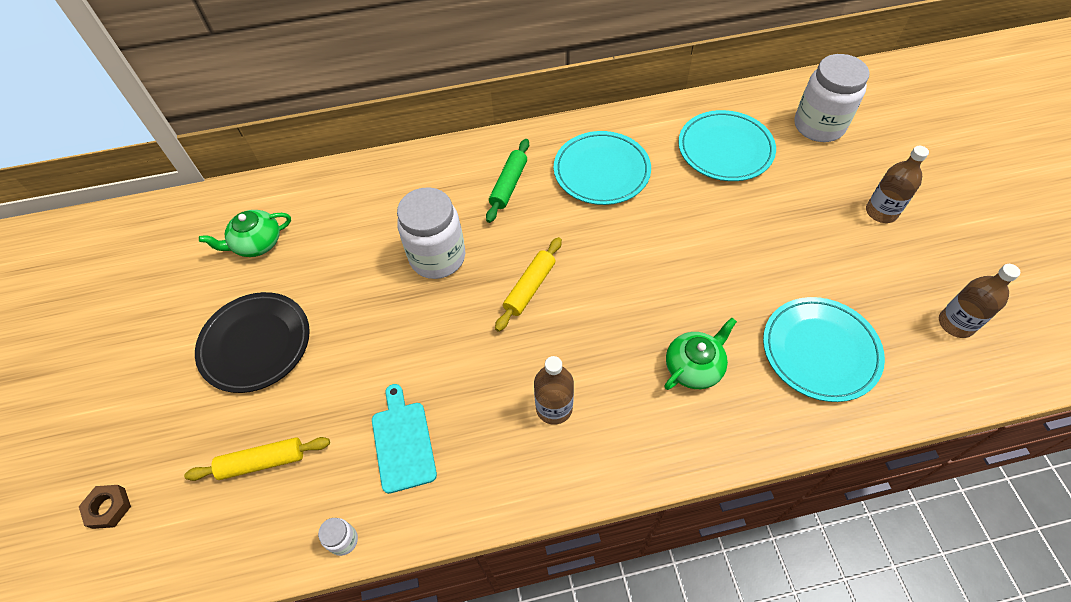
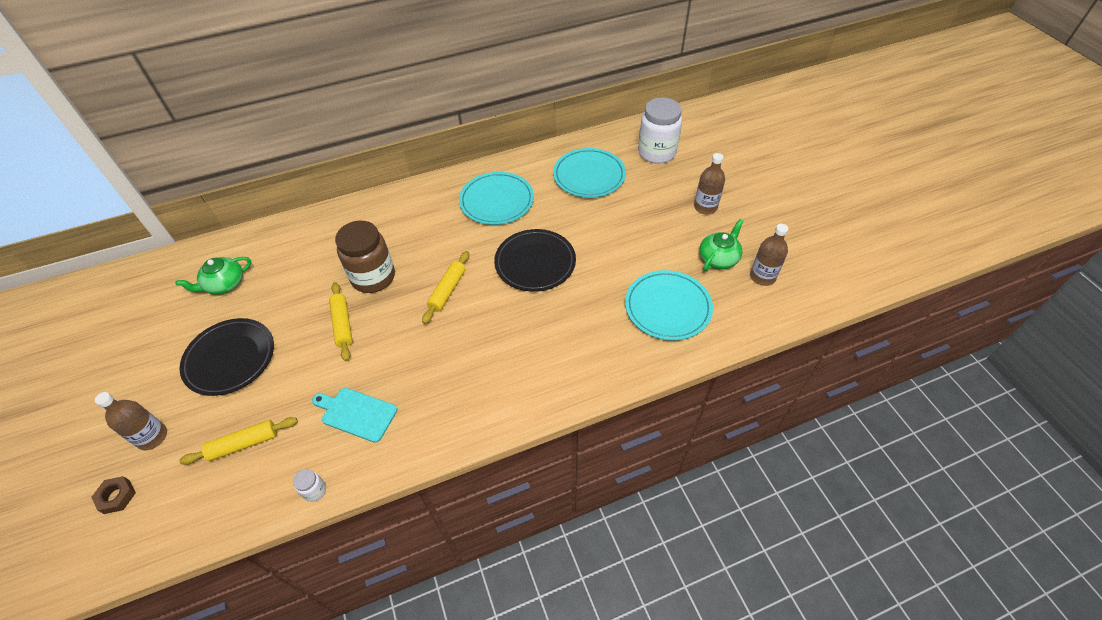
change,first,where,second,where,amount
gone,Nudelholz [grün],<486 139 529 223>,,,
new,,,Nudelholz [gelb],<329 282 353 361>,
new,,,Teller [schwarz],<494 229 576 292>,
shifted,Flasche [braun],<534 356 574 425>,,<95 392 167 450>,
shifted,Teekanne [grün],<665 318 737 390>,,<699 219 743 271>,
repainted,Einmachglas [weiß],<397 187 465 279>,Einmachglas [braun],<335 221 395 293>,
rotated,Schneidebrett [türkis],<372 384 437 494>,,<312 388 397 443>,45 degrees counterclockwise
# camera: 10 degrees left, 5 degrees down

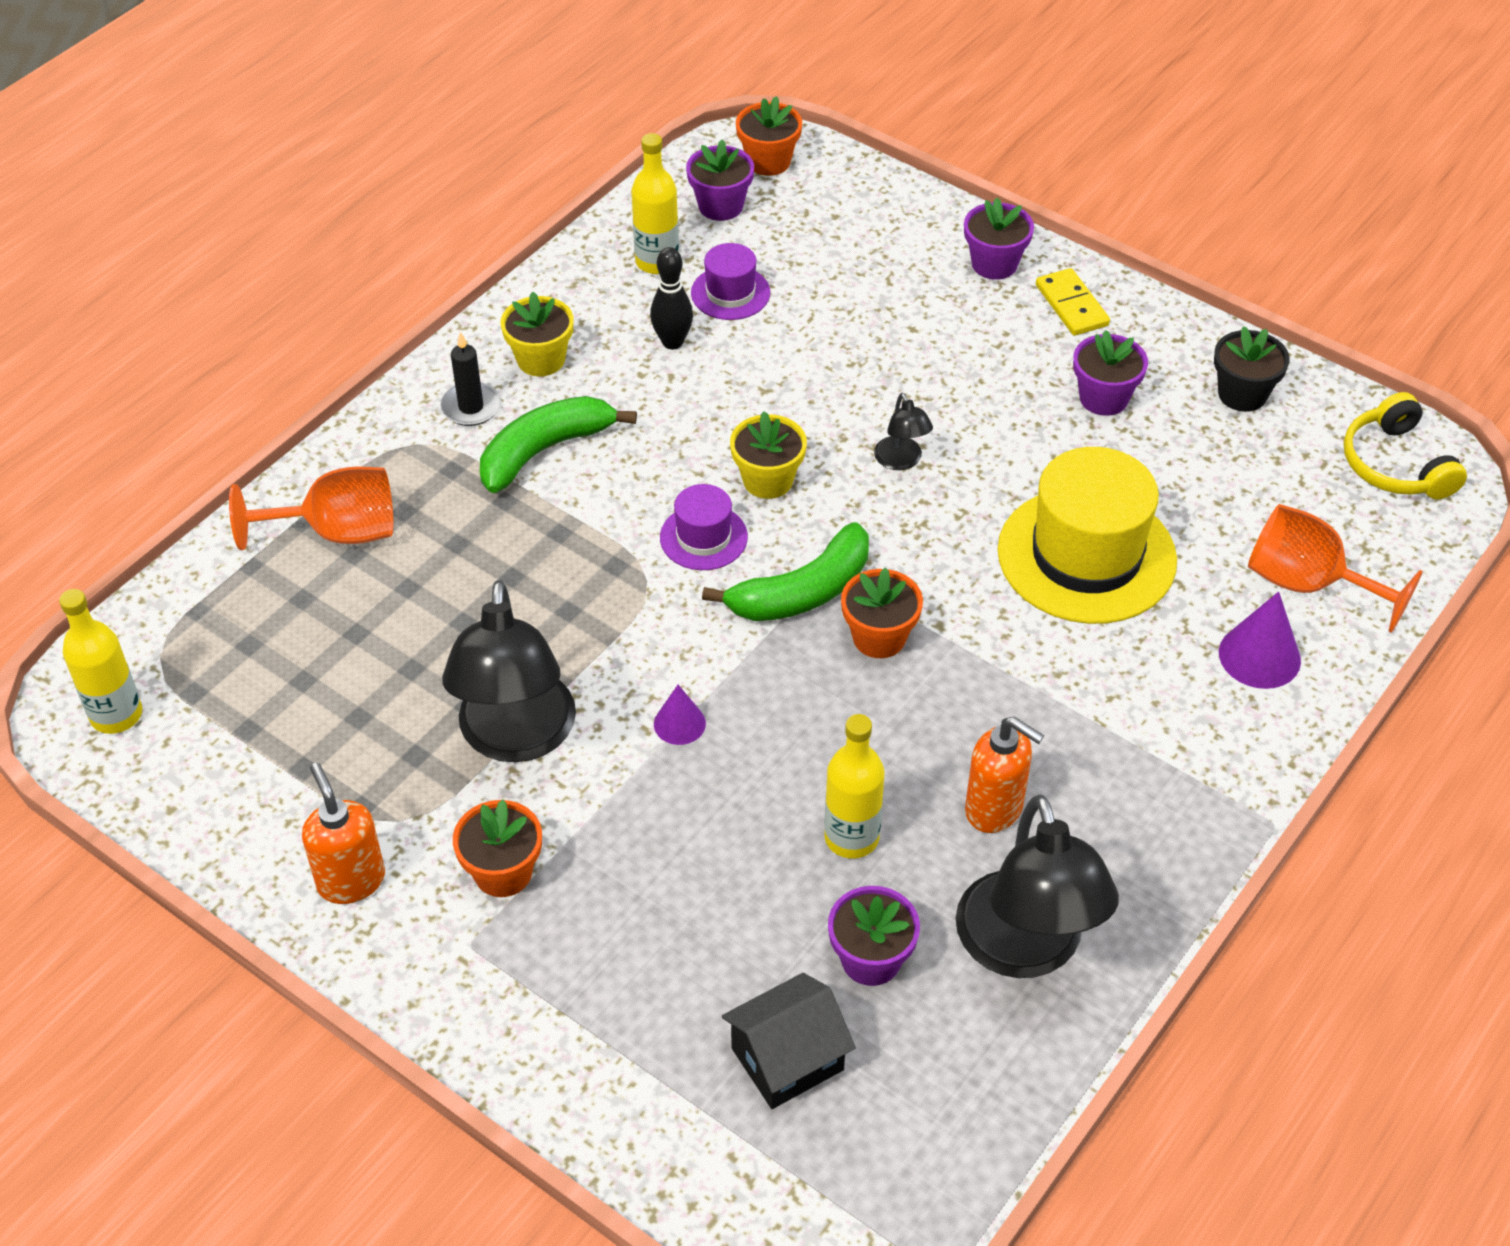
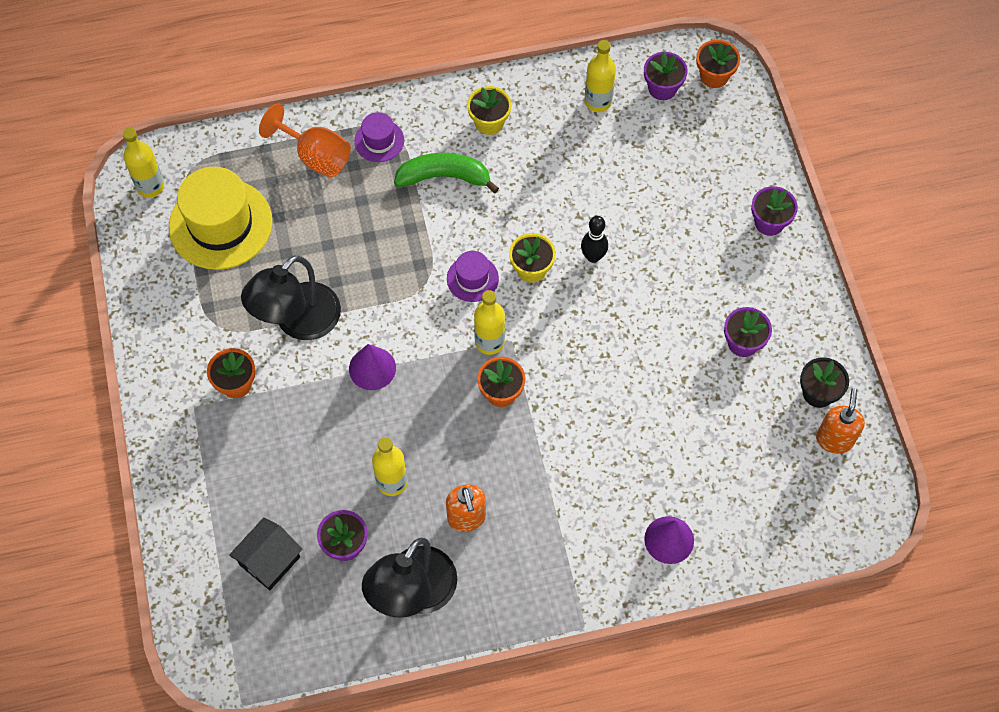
change,first,where,second,where,amount
gone,Kerze [schwarz],<440 332 501 426>,,,
gone,Lampe [schwarz],<874 393 933 470>,,,
gone,Dominostein [gelb],<1036 268 1110 336>,,,
gone,Kelch [orange],<1248 504 1423 633>,,,
gone,Kopfhörer [gelb],<1344 392 1467 499>,,,
shifted,Seifenspender [orange],<302 763 385 904>,,<816 388 865 454>,
shifted,Bowlingkegel [schwarz],<650 247 693 349>,,<581 216 608 263>,
shifted,Hut [lila],<691 243 770 320>,,<354 112 404 162>,
shifted,Hut [gelb],<998 447 1177 624>,,<169 166 272 270>,
swapped,Banane [grün],<702 522 869 621>,Flasche [gelb],<474 290 505 355>,
rotated,Haus [schwarz],<722 973 856 1109>,,<229 517 303 590>,60 degrees counterclockwise
scaled,Kegel [lila],<654 685 706 745>,,<349 344 396 390>,x1.60
# camera: 40 degrees right, 15 degrees up

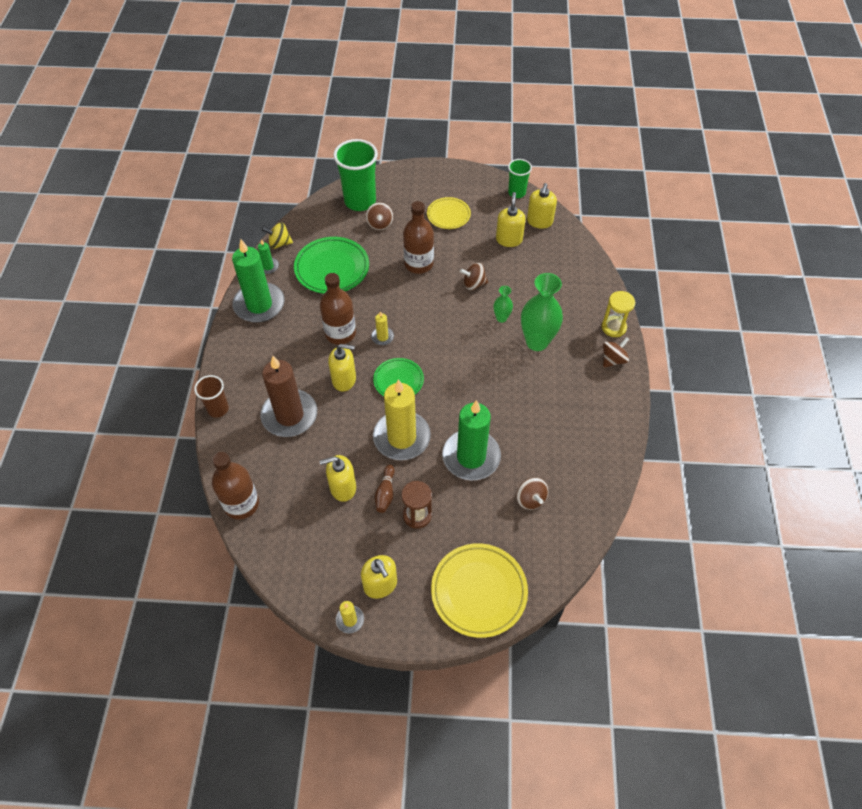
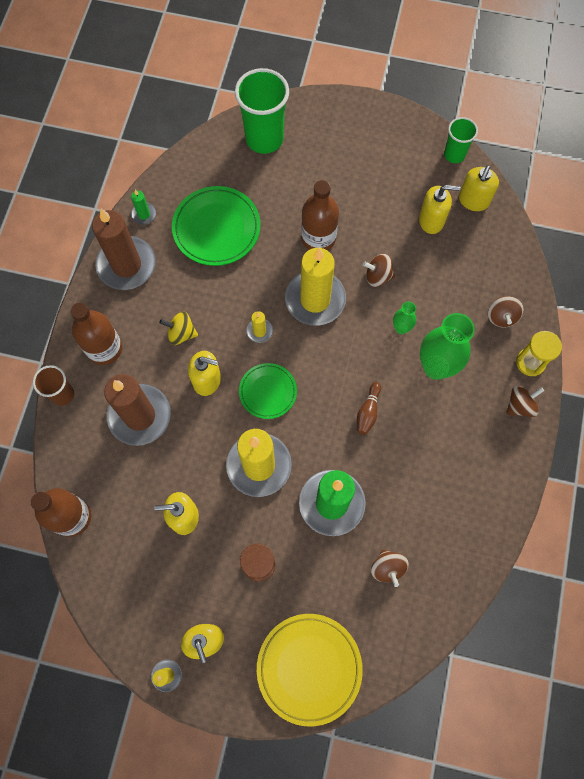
change,first,where,second,where,amount
gone,Teller [gelb],<427 197 471 229>,,,
new,,,Kerze [gelb],<285 248 346 326>,
shifted,Kreisel [gelb],<262 222 293 249>,,<160 311 198 345>,
shifted,Flasche [braun],<320 273 356 345>,,<70 303 122 365>,
shifted,Kreisel [braun],<366 202 393 230>,,<488 296 524 328>,
shifted,Bowlingkegel [braun],<375 465 395 513>,,<357 382 381 435>,
repainted,Kerze [grün],<232 239 285 323>,Kerze [braun],<92 209 156 290>,
rotated,Seifenspender [gelb],<496 192 526 247>,,<419 185 461 234>,75 degrees clockwise
# camera: 10 degrees right, 15 degrees up

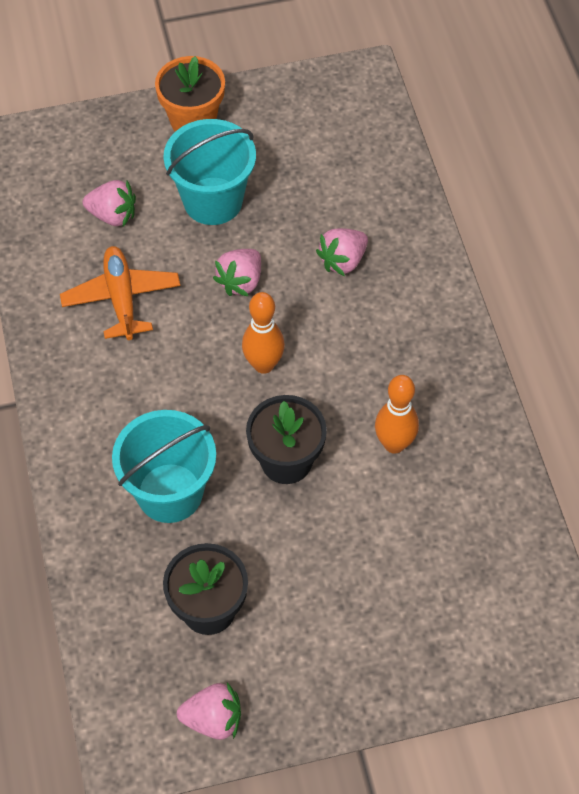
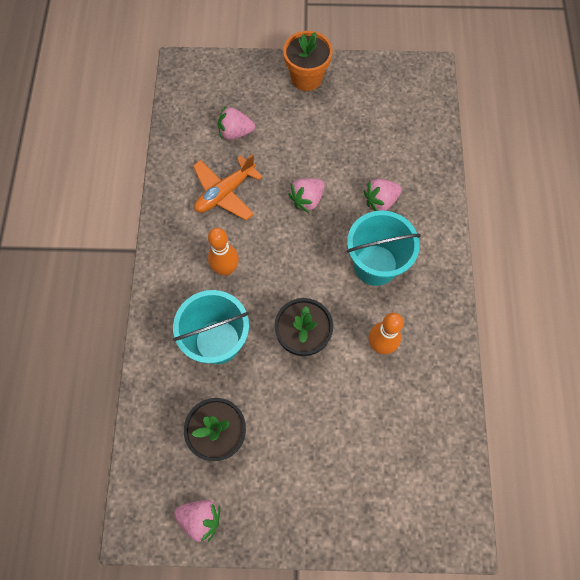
change,first,where,second,where,amount
shifted,Eimer [türkis],<164 119 256 225>,,<347 210 421 286>,
shifted,Bowlingkegel [orange],<242 292 285 374>,,<208 228 239 276>,
rotated,Flugzeug [orange],<60 246 180 340>,,<193 154 263 220>,135 degrees counterclockwise
rotated,Erdbeere [rosa],<83 180 136 227>,,<218 107 255 140>,150 degrees clockwise
# camera: 15 degrees right, 10 degrees up

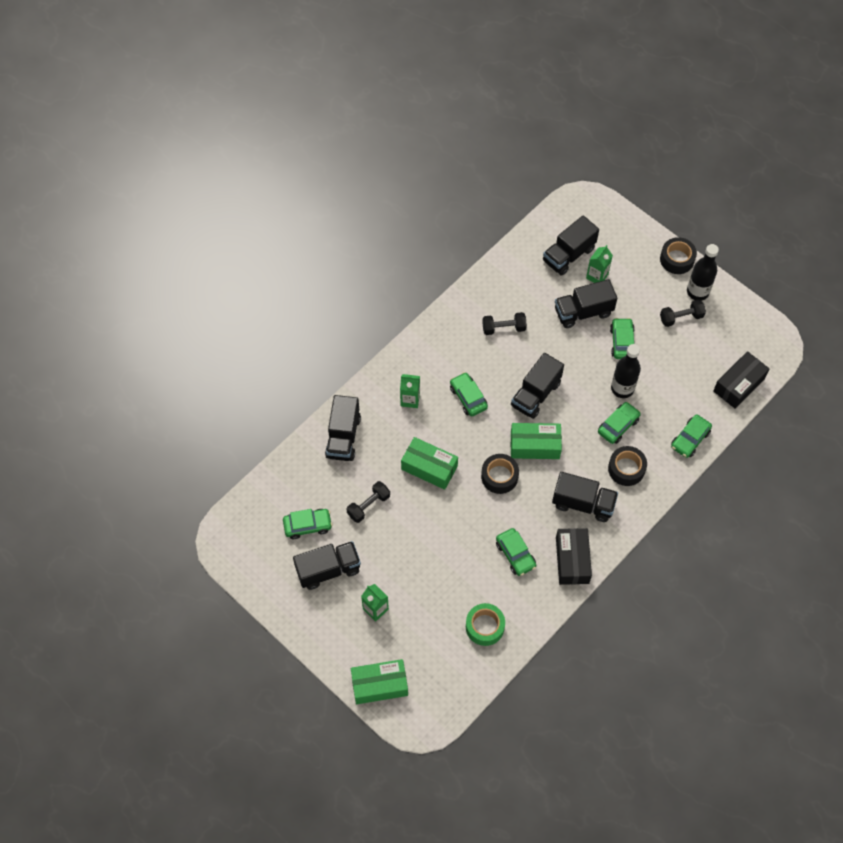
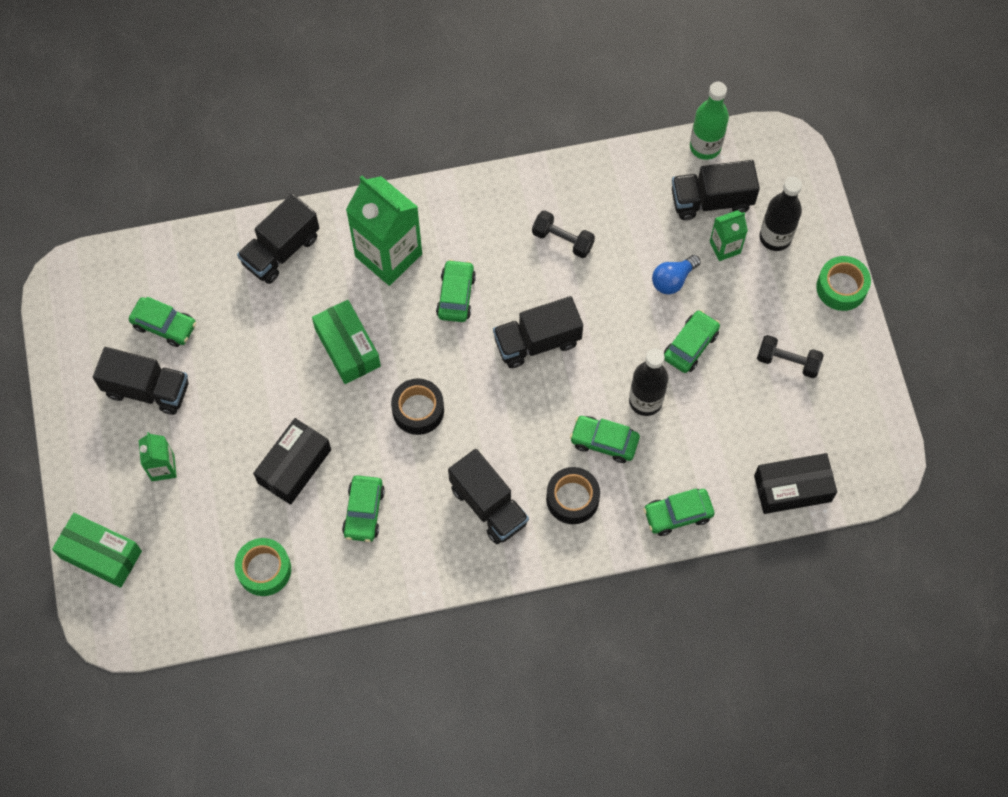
change,first,where,second,where,amount
gone,Hantel [schwarz],<346 481 390 523>,,,
gone,Schachtel [grün],<511 423 562 459>,,,
new,,,Flasche [grün],<690 82 729 160>,
shifted,Schachtel [schwarz],<556 528 592 585>,,<253 418 331 505>,
shifted,Flasche [schwarz],<687 244 719 301>,,<760 177 802 251>,
swapped,Lastwagen [schwarz],<555 279 618 328>,Glühbirne [blau],<652 255 701 295>,
repainted,Klebeband [schwarz],<660 237 697 274>,Klebeband [grün],<816 256 871 311>,
rotated,Auto [grün],<598 402 641 444>,,<570 416 640 463>,150 degrees counterclockwise
scaled,Getränkekarton [grün],<400 374 420 408>,,<346 176 422 286>,x2.01
# camera: 35 degrees right, 5 degrees up

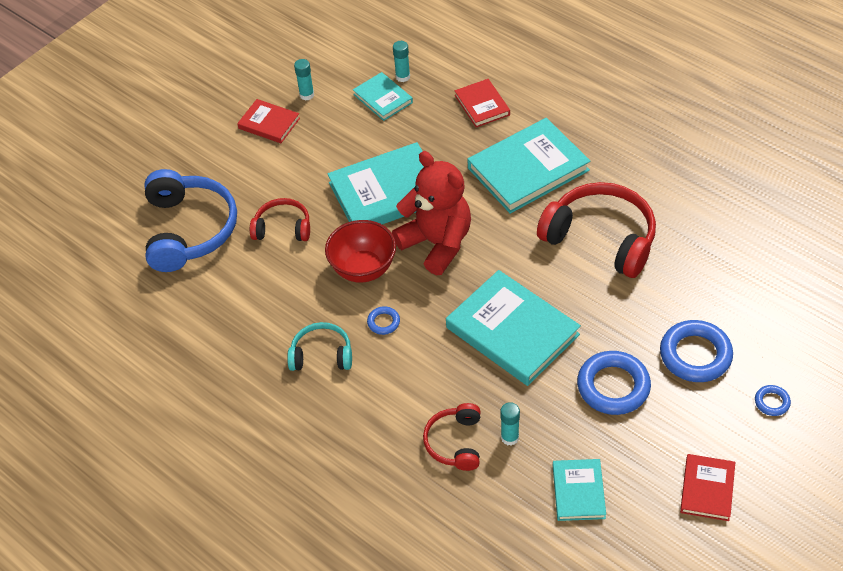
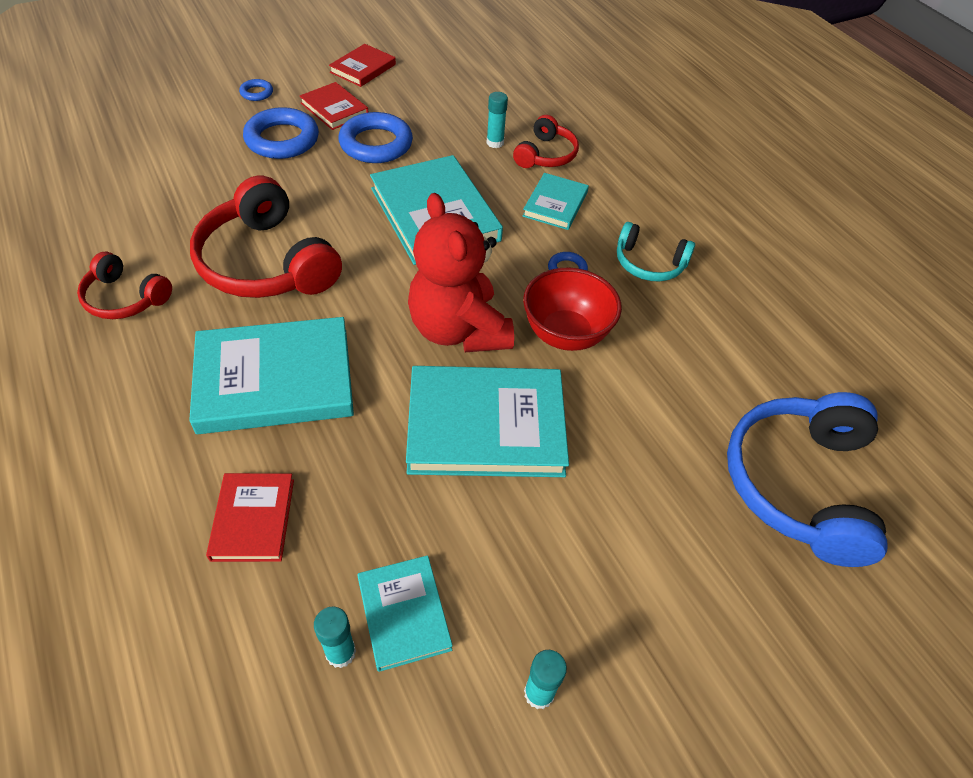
change,first,where,second,where,amount
shifted,Buch [rot],<237 99 300 143>,,<300 82 369 130>,
shifted,Kopfhörer [rot],<250 198 310 241>,,<77 252 172 319>,
shifted,Buch [türkis],<553 459 606 521>,,<523 173 589 230>,
# camera: 165 degrees left, 0 degrees up

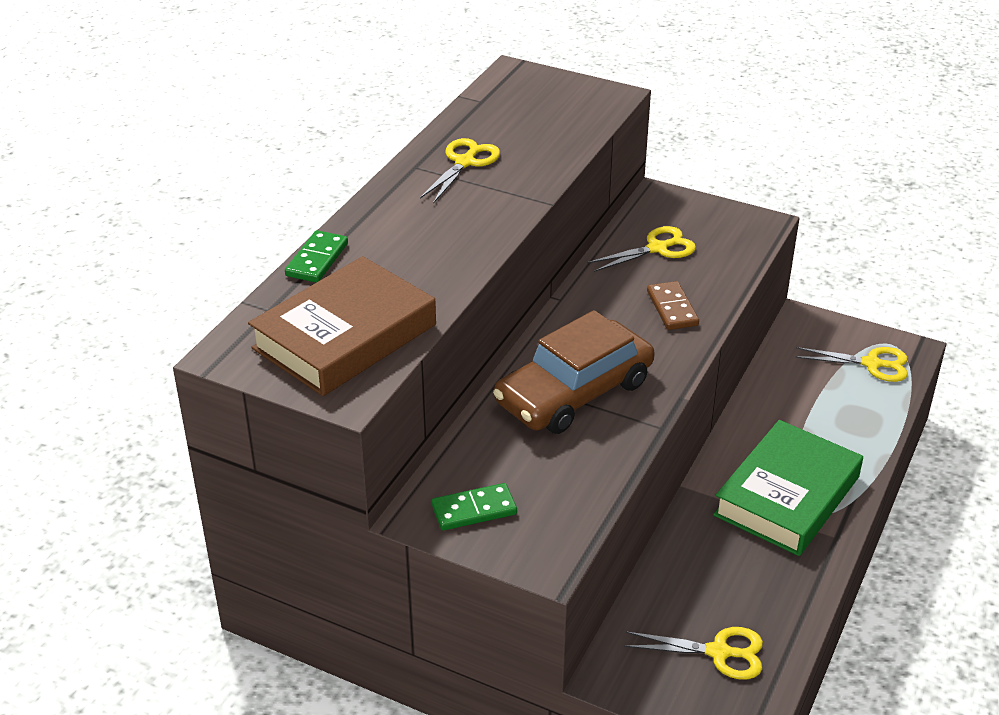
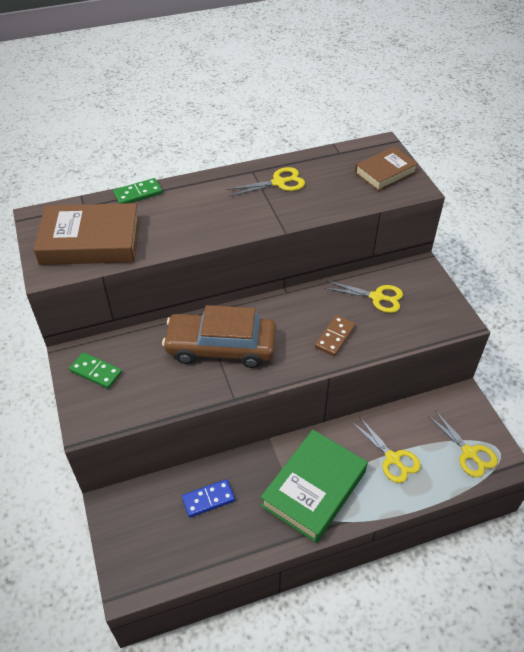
change,first,where,second,where,amount
new,,,Dominostein [blau],<182 479 235 518>,
new,,,Buch [braun],<355 147 418 191>,
shifted,Schere [gelb],<624 627 763 680>,,<352 416 421 483>,
rotated,Buch [grün],<713 420 863 556>,,<261 430 368 543>,45 degrees counterclockwise
# camera: 45 degrees right, 10 degrees up

